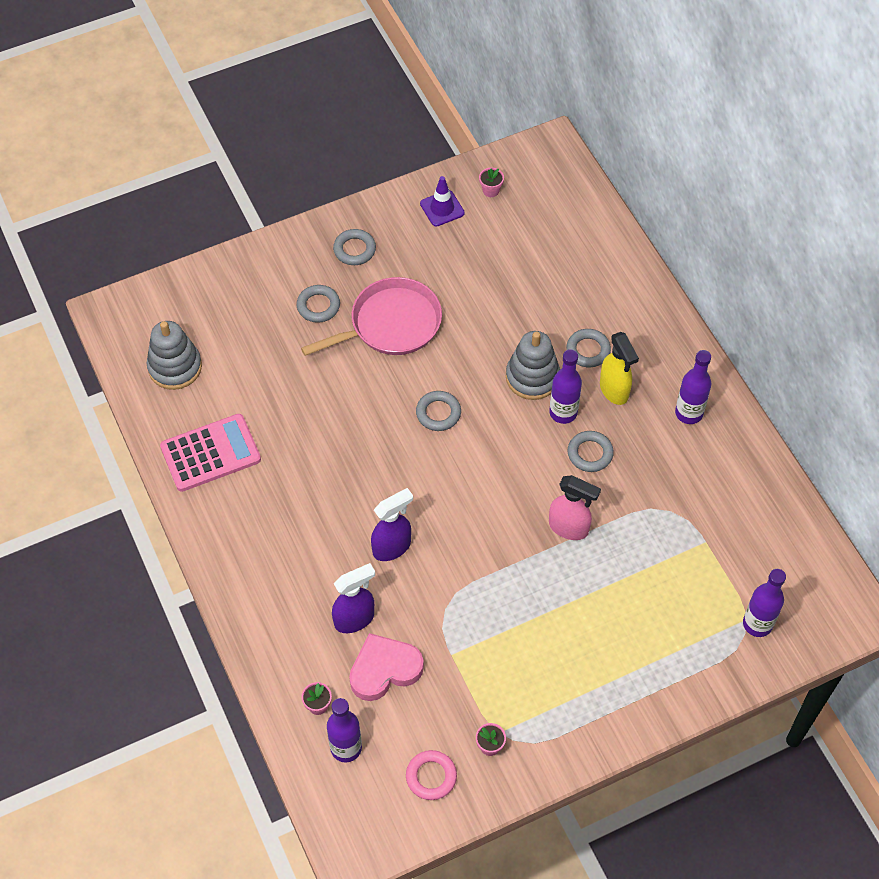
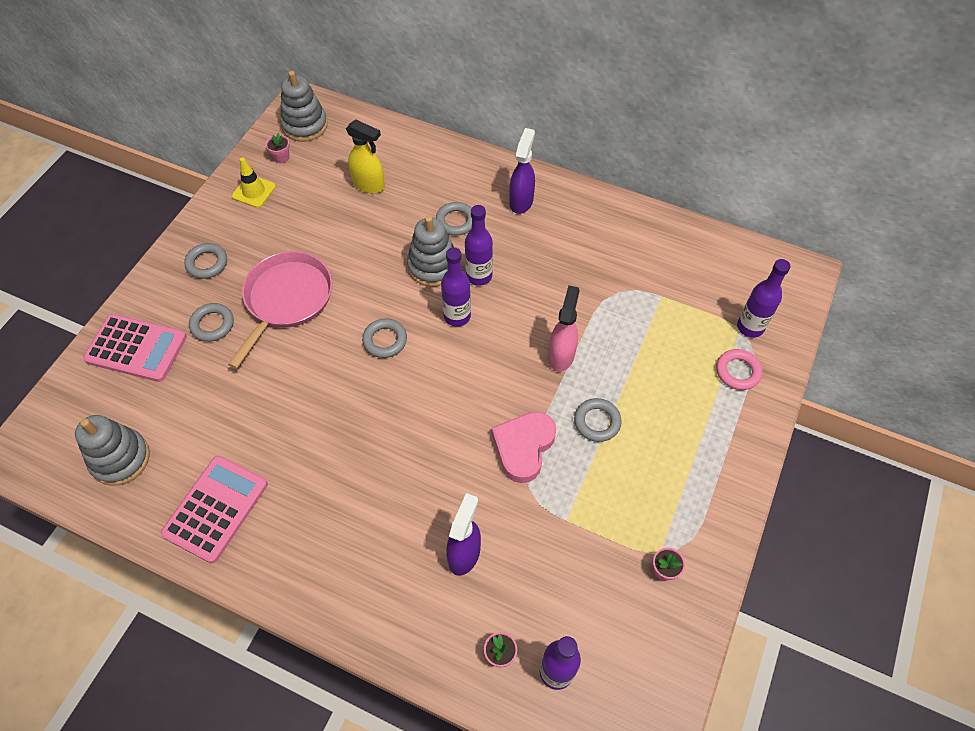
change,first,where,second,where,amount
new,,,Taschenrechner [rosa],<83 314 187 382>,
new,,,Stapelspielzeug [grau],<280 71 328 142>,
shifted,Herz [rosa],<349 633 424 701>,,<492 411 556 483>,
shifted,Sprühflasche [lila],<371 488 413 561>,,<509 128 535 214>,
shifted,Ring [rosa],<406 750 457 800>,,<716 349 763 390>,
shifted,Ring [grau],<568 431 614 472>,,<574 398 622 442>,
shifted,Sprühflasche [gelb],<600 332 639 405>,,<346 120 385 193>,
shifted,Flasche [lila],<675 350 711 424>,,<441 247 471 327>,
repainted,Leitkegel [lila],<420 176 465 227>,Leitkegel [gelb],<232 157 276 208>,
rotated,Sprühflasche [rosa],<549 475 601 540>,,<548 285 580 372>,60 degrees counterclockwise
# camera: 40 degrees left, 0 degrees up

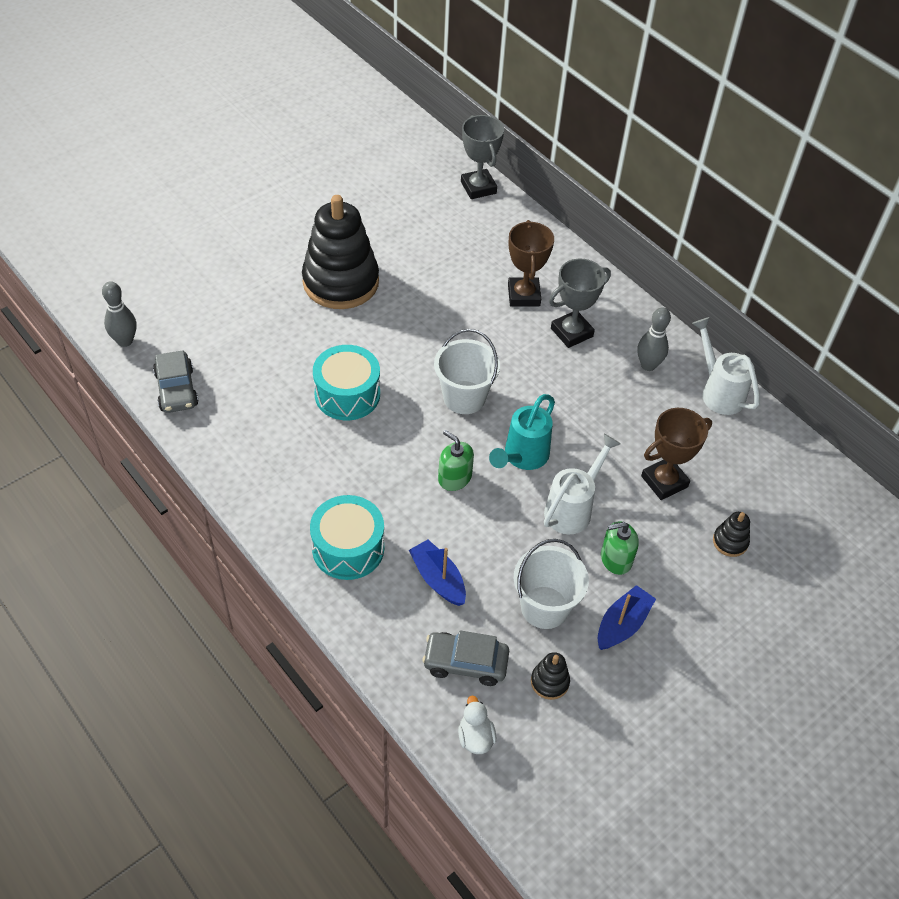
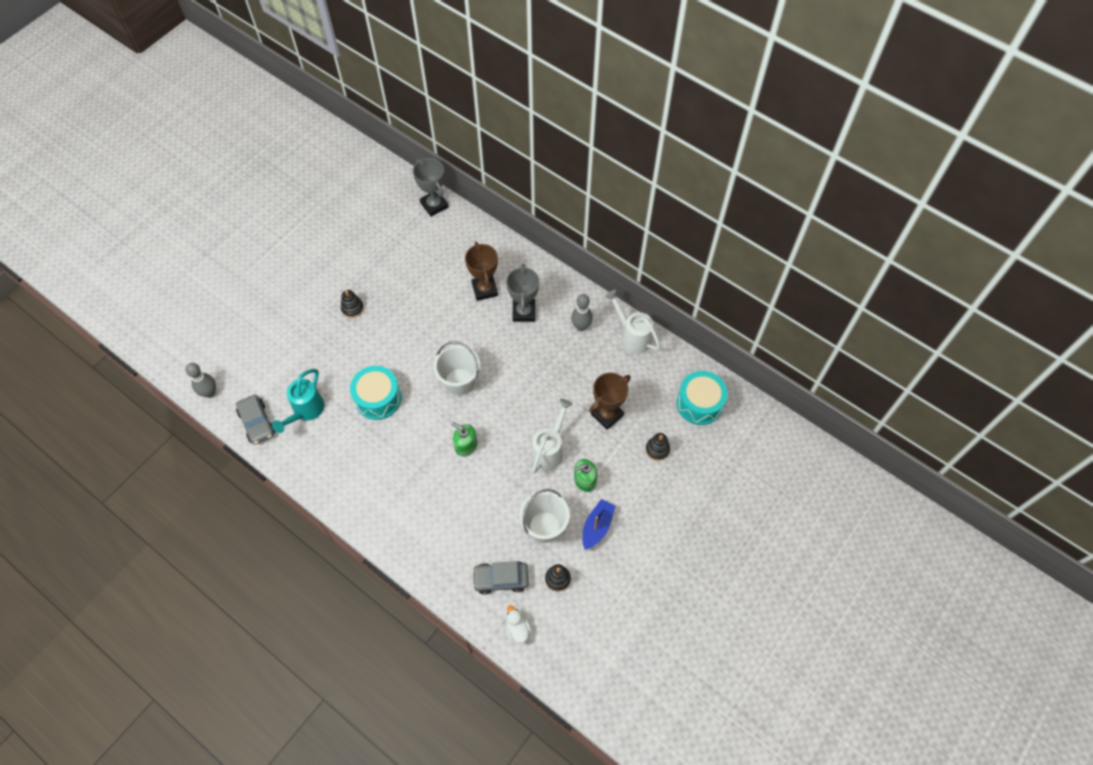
change,first,where,second,where,amount
gone,Boot [blau],<409 539 466 606>,,,
shifted,Trommel [türkis],<310 495 384 580>,,<677 371 728 425>,
shifted,Gießkanne [türkis],<489 394 555 470>,,<272 369 325 433>,
rotated,Pokal [grau],<549 259 611 348>,,<506 264 539 322>,45 degrees counterclockwise
scaled,Stapelspielzeug [schwarz],<302 195 379 309>,,<341 290 364 318>,x0.40
# camera: 10 degrees left, 10 degrees up

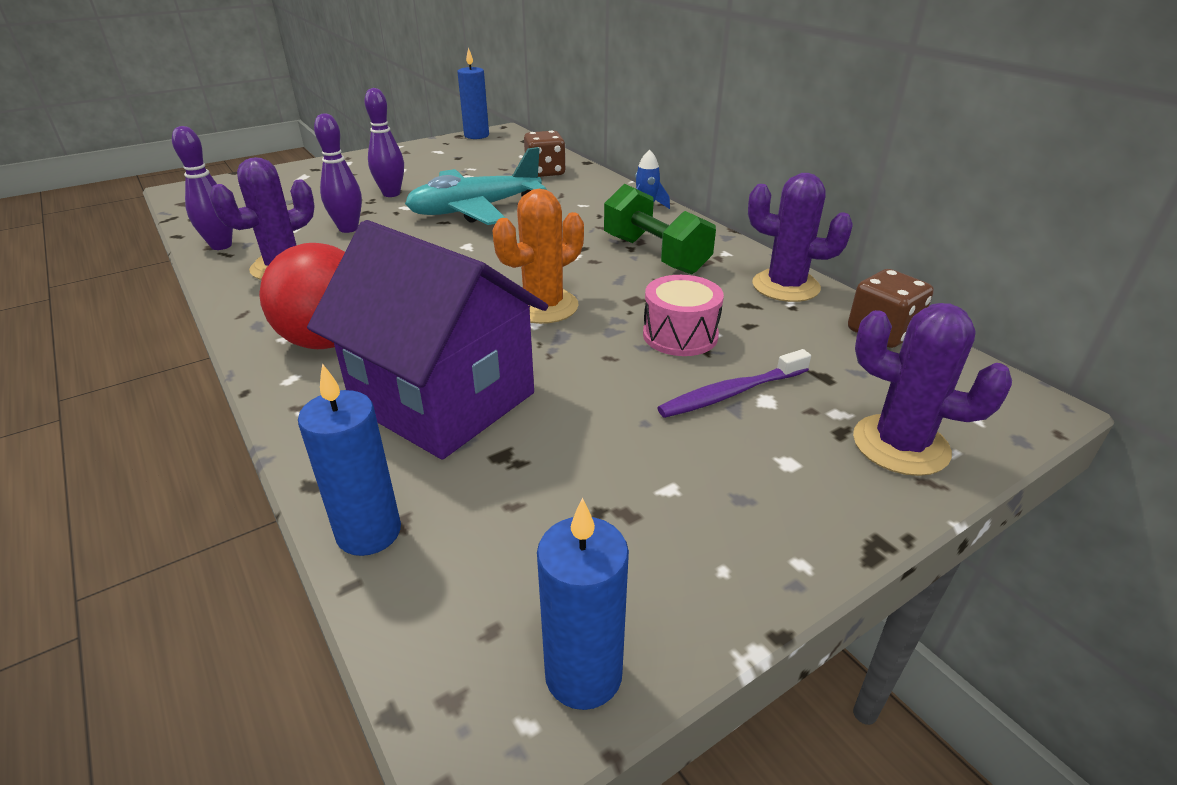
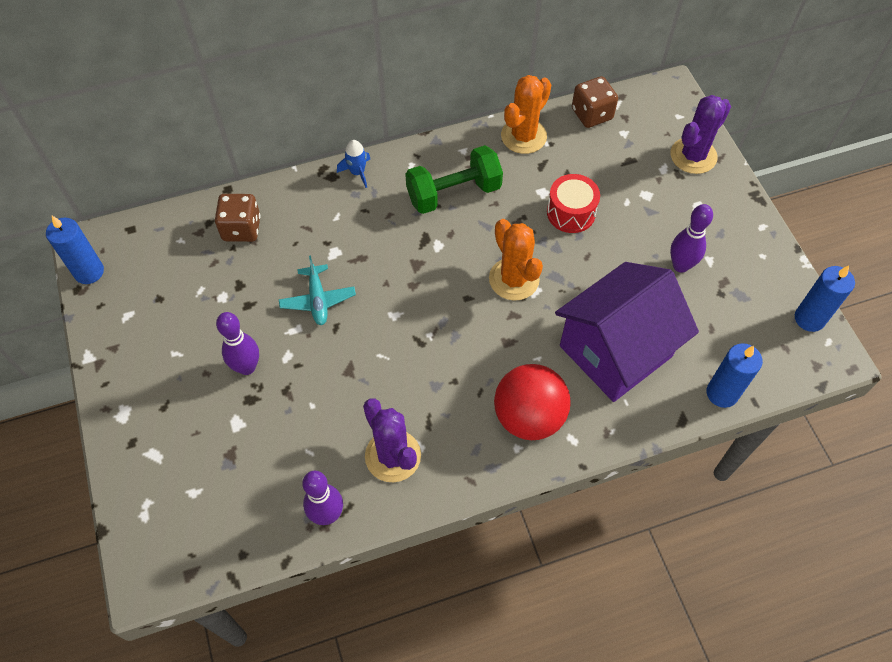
change,first,where,second,where,amount
gone,Zahnbürste [lila],<657 349 811 418>,,,
shifted,Bowlingkegel [lila],<314 113 362 233>,,<670 204 713 273>,
repainted,Trommel [rosa],<643 275 724 356>,Trommel [rot],<547 174 600 233>,
repainted,Kaktus [lila],<748 173 853 302>,Kaktus [orange],<501 75 551 154>,
scaled,Flugzeug [türkis],<405 147 546 225>,,<279 256 356 325>,x0.54
# camera: 75 degrees left, 25 degrees up

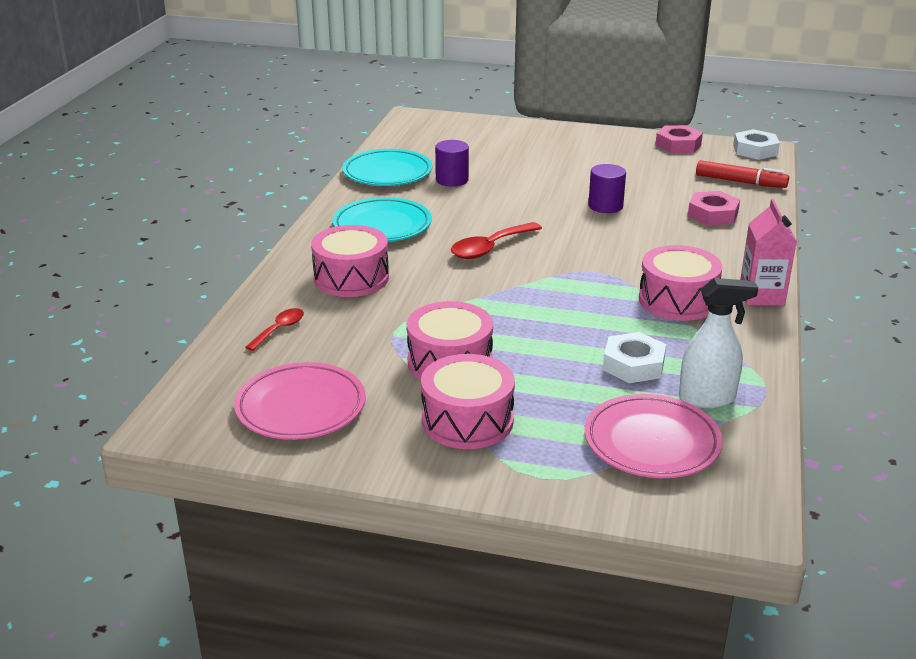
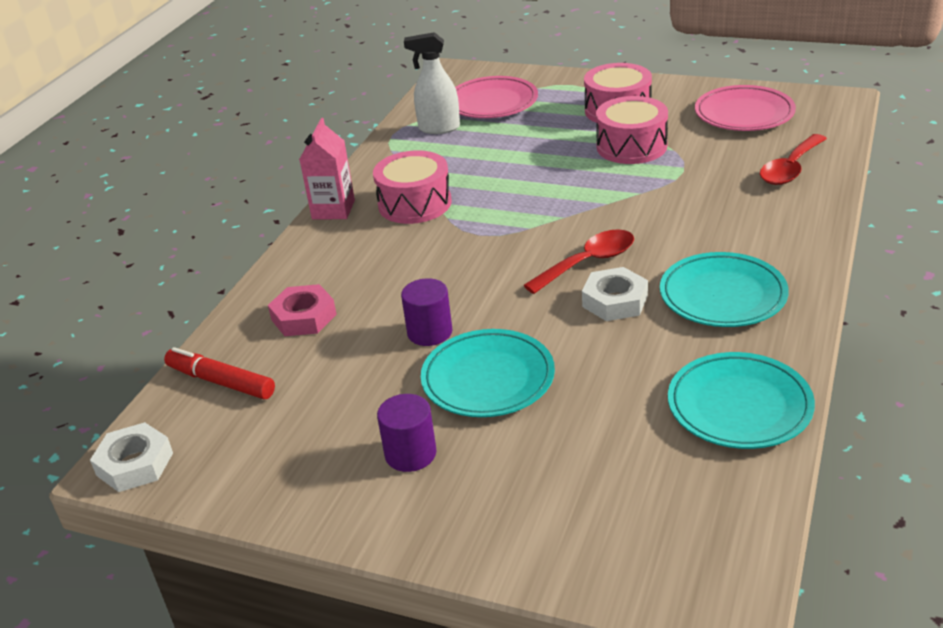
change,first,where,second,where,amount
gone,Trommel [rosa],<311 225 389 297>,,,
gone,Sechskantmutter [rosa],<655 125 703 153>,,,
new,,,Teller [türkis],<421 329 555 417>,
shifted,Vollzylinder [lila],<435 140 469 187>,,<377 394 436 472>,
shifted,Sechskantmutter [weiß],<603 332 666 383>,,<582 267 648 321>,
scaled,Löffel [rot],<245 308 304 351>,,<760 134 827 185>,x1.63
# camera: 170 degrees left, 5 degrees up

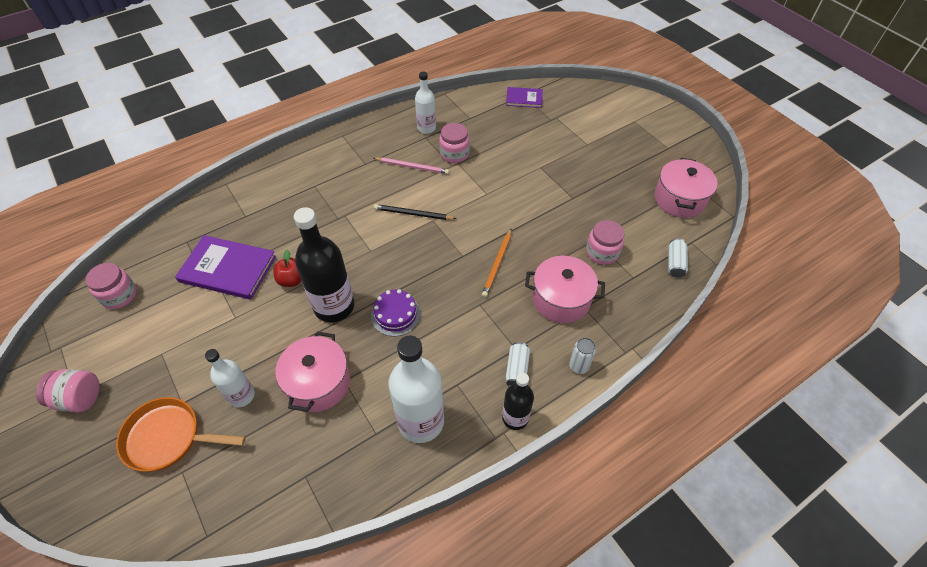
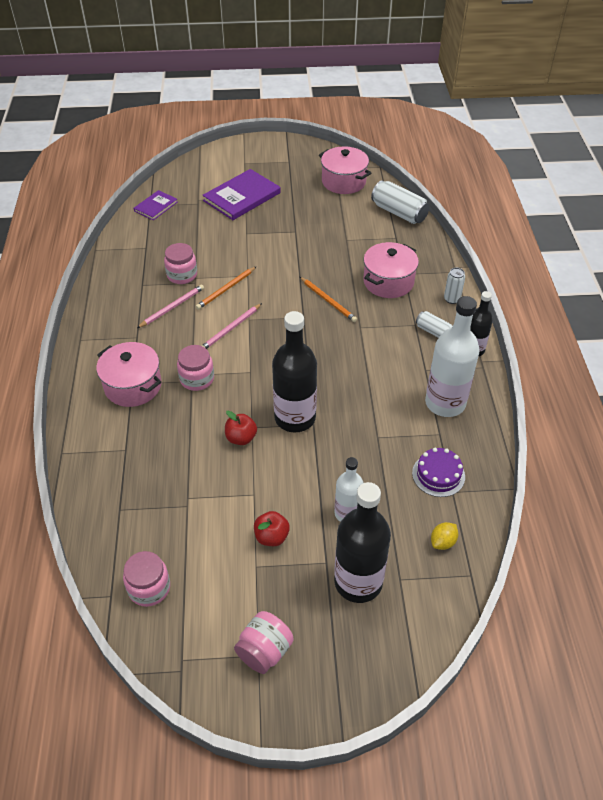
change,first,where,second,where,amount
gone,Flasche [weiß],<415 72 436 134>,,,
new,,,Bleistift [orange],<196 266 257 310>,
new,,,Apfel [rot],<254 511 290 546>,
new,,,Zitrone [gelb],<431 522 458 550>,
shifted,Buch [lila],<175 235 276 300>,,<202 169 281 220>,
shifted,Kochtopf [rosa],<275 331 350 412>,,<96 342 162 407>,
shifted,Kuchen [lila],<371 289 421 336>,,<412 448 465 497>,
shifted,Einmachglas [rosa],<586 220 624 265>,,<177 345 214 391>,
swapped,Pfanne [orange],<116 397 246 472>,Flasche [schwarz],<334 482 391 603>,
repainted,Bleistift [schwarz],<374 204 456 220>,Bleistift [rosa],<202 303 262 349>,
scaled,Dose [weiß],<668 238 688 278>,,<371 180 429 224>,x1.74
# camera: 60 degrees left, 5 degrees down

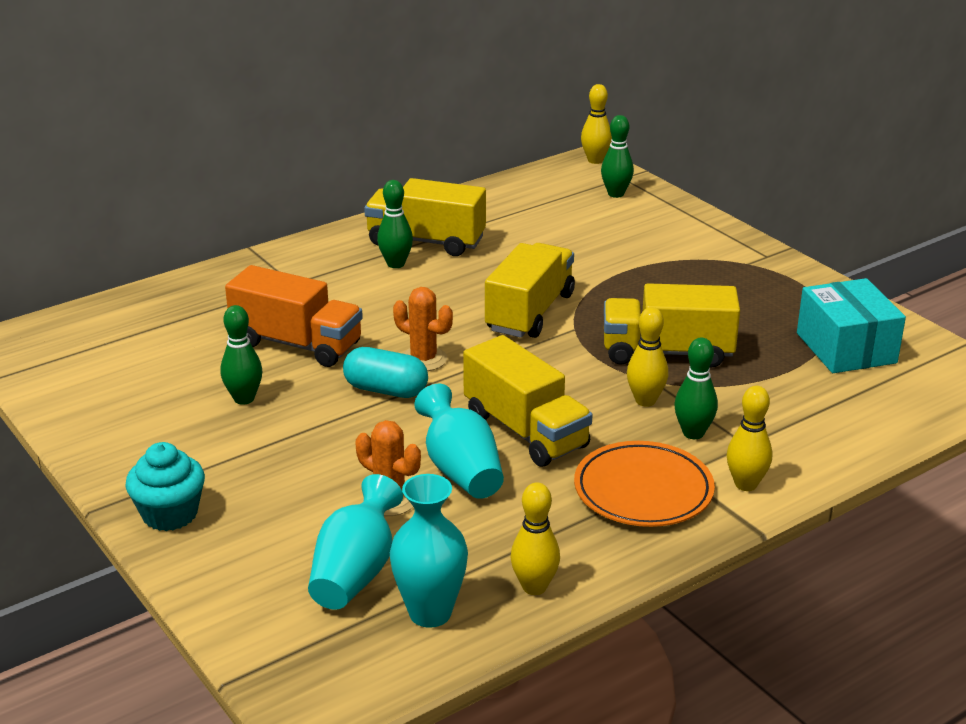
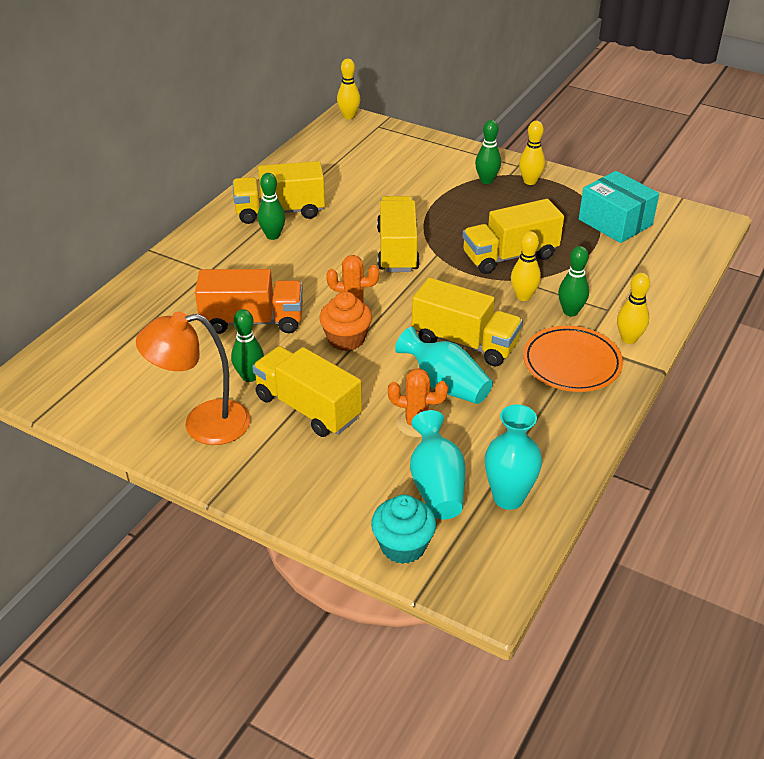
change,first,where,second,where,amount
new,,,Lampe [orange],<136 312 251 445>,
new,,,Lastwagen [gelb],<252 346 362 437>,
shifted,Muffin [türkis],<125 442 205 531>,,<371 494 436 564>,
shifted,Bowlingkegel [gelb],<511 482 560 595>,,<519 121 545 185>,
shifted,Bowlingkegel [grün],<601 115 634 198>,,<475 120 501 184>,
swapped,Kapsel [türkis],<343 347 428 398>,Muffin [orange],<319 291 372 351>,
# camera: 25 degrees left, 10 degrees up

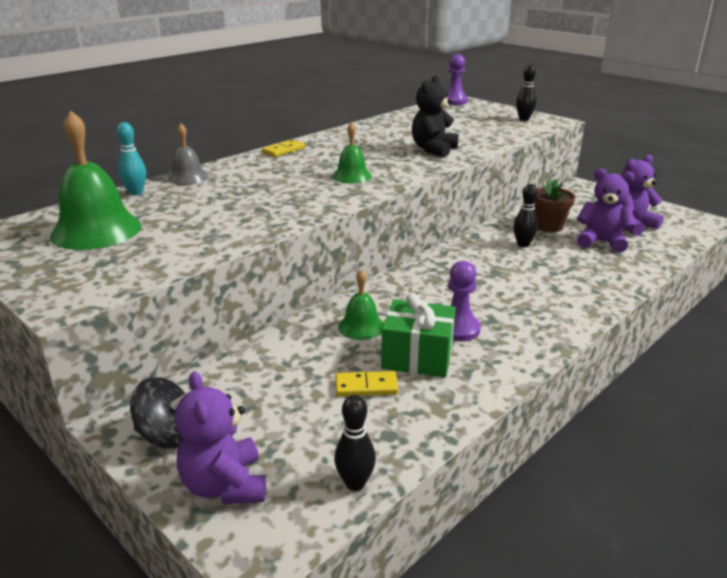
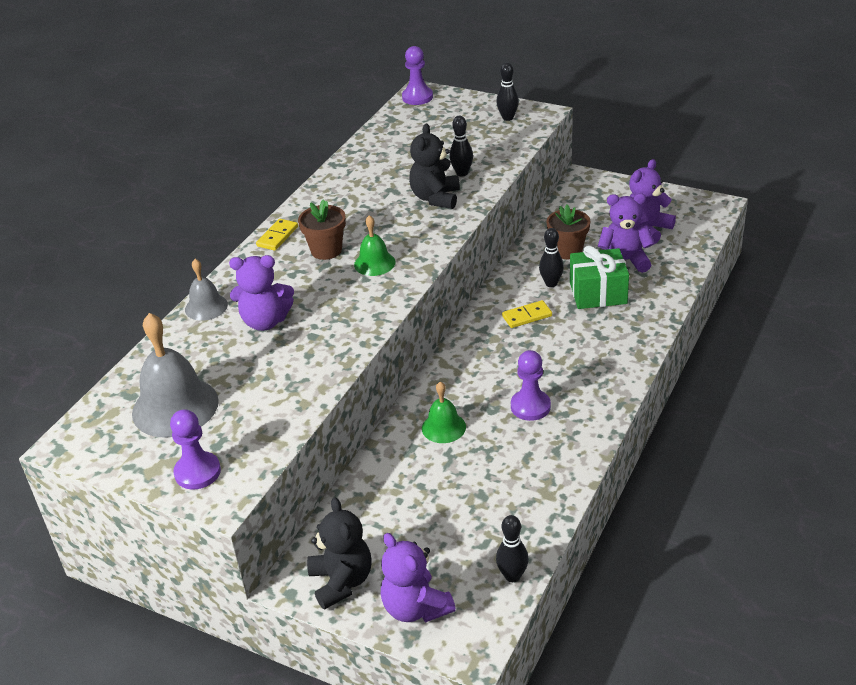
change,first,where,second,where,amount
gone,Bowlingkegel [türkis],<117 122 146 195>,,,
new,,,Bauer [lila],<170 409 221 490>,
new,,,Teddybär [lila],<229 255 294 331>,
new,,,Blumentopf [braun],<298 199 346 260>,
new,,,Bowlingkegel [schwarz],<449 116 473 177>,
shifted,Dominostein [gelb],<336 371 398 396>,,<502 300 552 328>,
shifted,Geschenk [grün],<381 293 456 378>,,<570 246 629 309>,
swapped,Kreisel [schwarz],<130 377 188 449>,Teddybär [schwarz],<307 498 372 610>,
repainted,Glocke [grün],<50 110 142 250>,Glocke [grau],<132 313 219 438>,
# camera: 15 degrees left, 10 degrees up

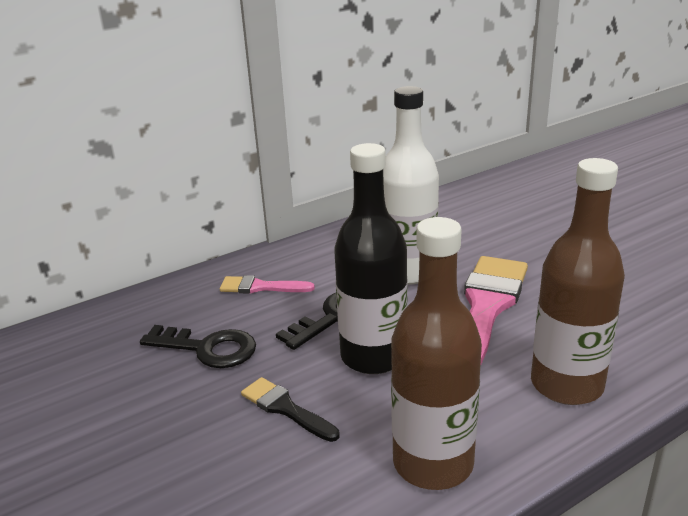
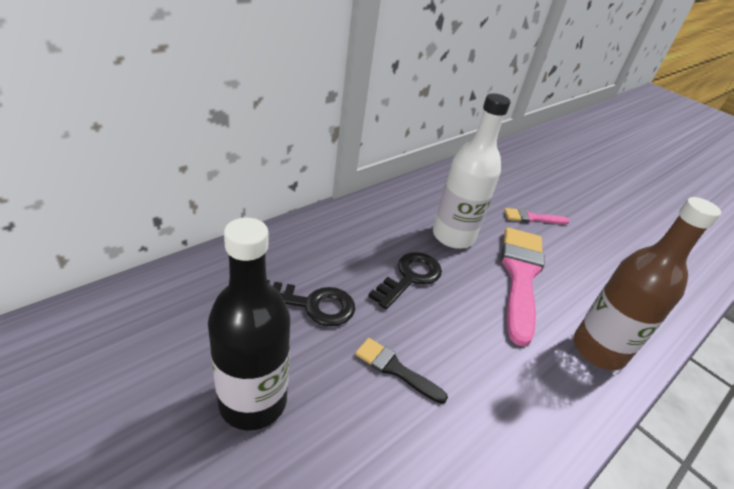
change,first,where,second,where,amount
gone,Flasche [braun],<391 217 482 490>,,,
shifted,Pinsel [rosa],<220 275 315 294>,,<504 208 570 224>,
shifted,Flasche [schwarz],<334 143 408 374>,,<208 218 290 430>,
# camera: 15 degrees left, 10 degrees up

